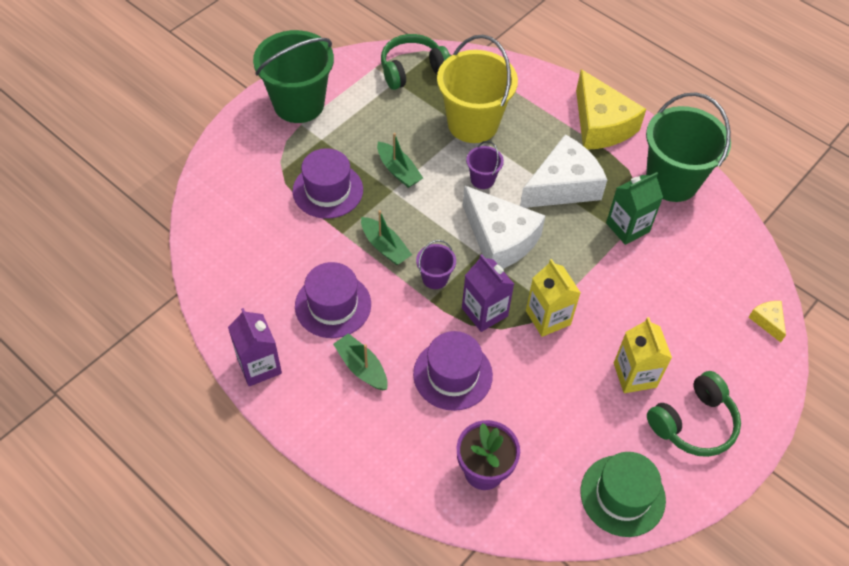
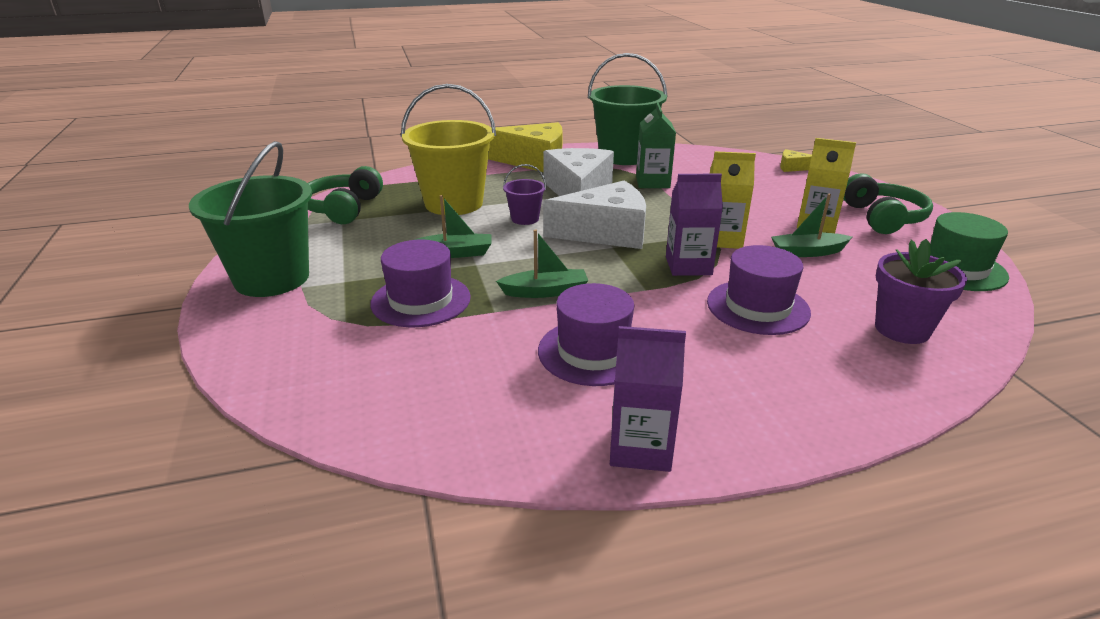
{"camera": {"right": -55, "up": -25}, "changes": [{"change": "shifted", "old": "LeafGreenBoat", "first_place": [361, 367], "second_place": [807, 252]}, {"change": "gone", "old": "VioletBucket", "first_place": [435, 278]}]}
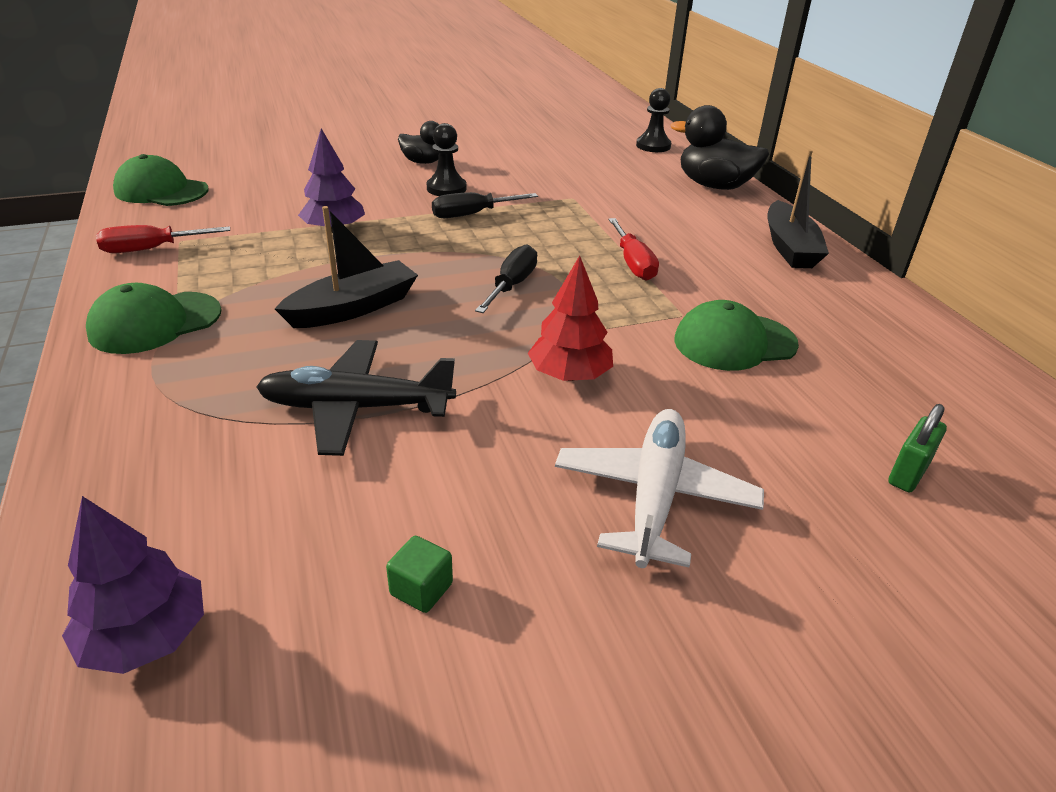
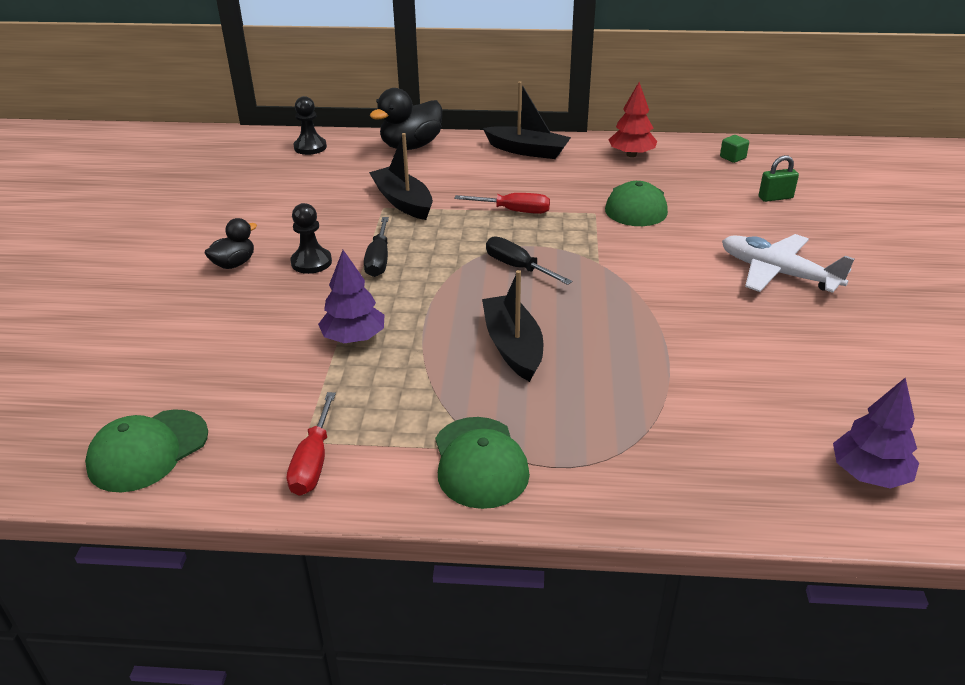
{"camera": {"right": -65, "up": 0}, "changes": [{"change": "new", "new": "JetBlackBoat", "second_place": [403, 202]}, {"change": "shifted", "old": "ScarletFirTree", "first_place": [569, 375], "second_place": [631, 155]}, {"change": "shifted", "old": "LeafGreenCube", "first_place": [421, 589], "second_place": [732, 157]}, {"change": "rotated", "old": "LeafGreenPadlock", "first_place": [908, 473], "second_place": [775, 198], "degrees": -75}, {"change": "gone", "old": "JetBlackAeroplane", "first_place": [355, 408]}]}
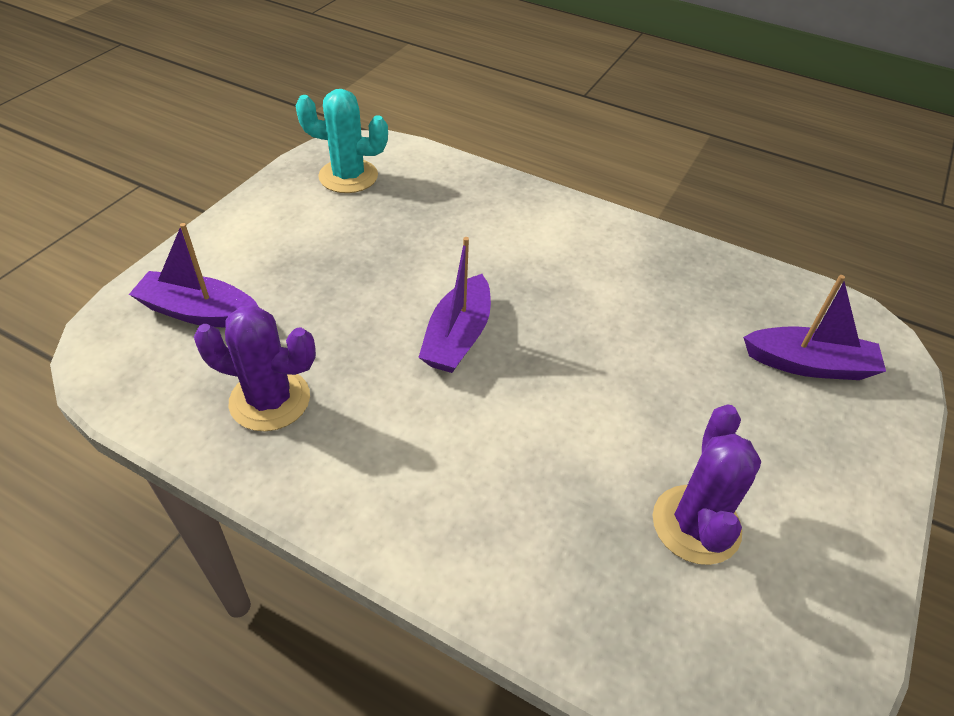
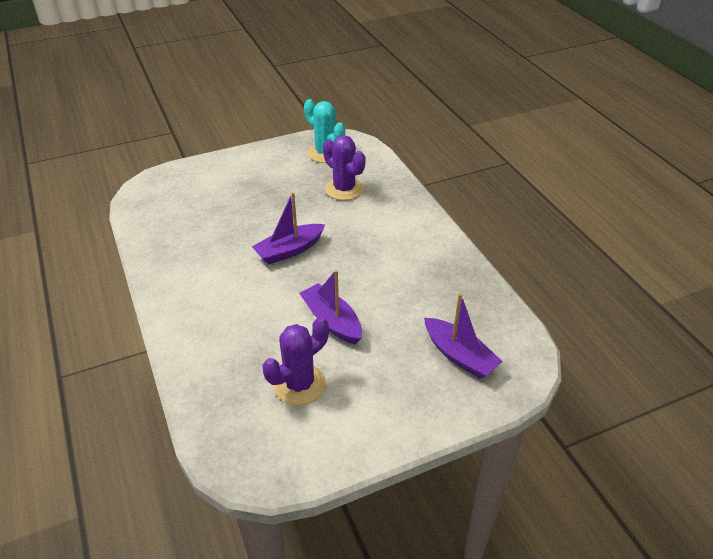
{"camera": {"right": 40, "up": -5}, "changes": [{"change": "shifted", "old": "VioletBoat", "first_place": [199, 312], "second_place": [332, 321]}, {"change": "shifted", "old": "VioletPricklyPlant", "first_place": [270, 400], "second_place": [344, 189]}]}
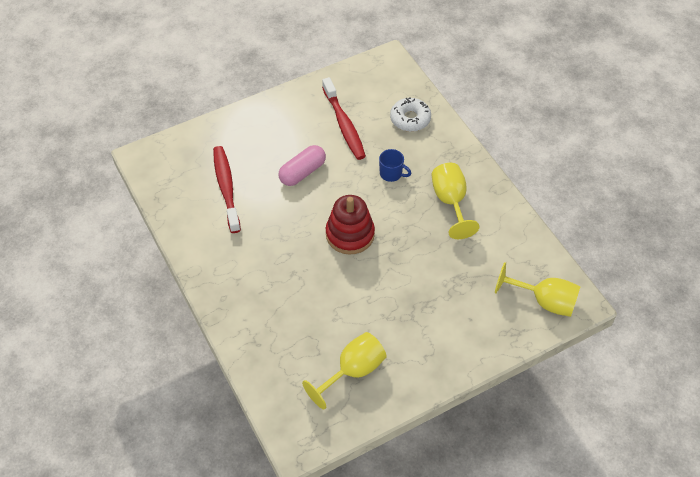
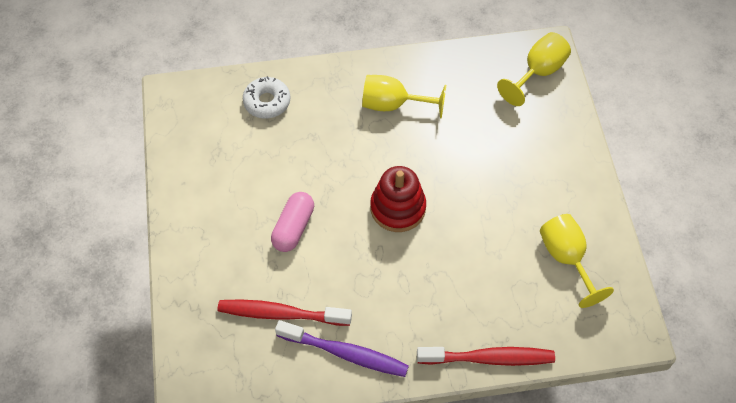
{"camera": {"right": -70, "up": 5}, "changes": [{"change": "rotated", "old": "RosePinkPill", "first_place": [302, 172], "second_place": [293, 228], "degrees": 45}, {"change": "new", "new": "VioletToothbrush", "second_place": [345, 353]}, {"change": "shifted", "old": "ScarletToothbrush", "first_place": [344, 125], "second_place": [489, 358]}, {"change": "gone", "old": "RoyalBlueTeaMug", "first_place": [391, 174]}]}
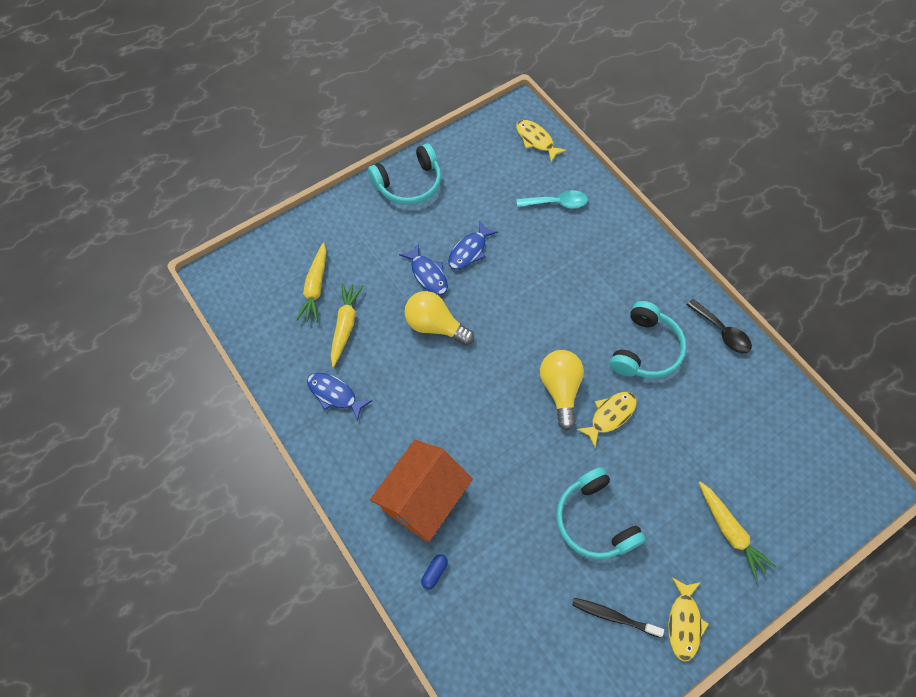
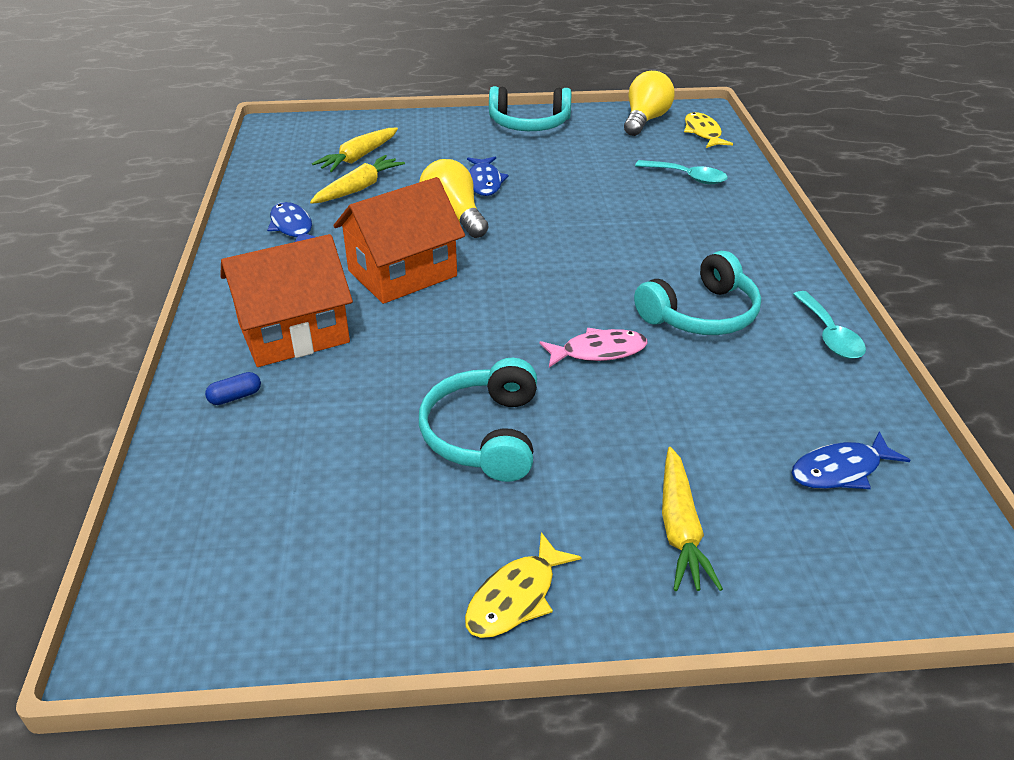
{"camera": {"right": 30, "up": -25}, "changes": [{"change": "new", "new": "OrangeHouse", "second_place": [402, 273]}, {"change": "repainted", "old": "GoldenFishFigure", "new": "RosePinkFishFigure", "first_place": [610, 415], "second_place": [598, 351]}, {"change": "shifted", "old": "GoldenLightBulb", "first_place": [560, 389], "second_place": [645, 120]}, {"change": "shifted", "old": "RoyalBlueFishFigure", "first_place": [469, 251], "second_place": [840, 470]}, {"change": "repainted", "old": "JetBlackSpoon", "new": "AquaSpoon", "first_place": [722, 332], "second_place": [829, 335]}, {"change": "gone", "old": "JetBlackToothbrush", "first_place": [614, 617]}]}
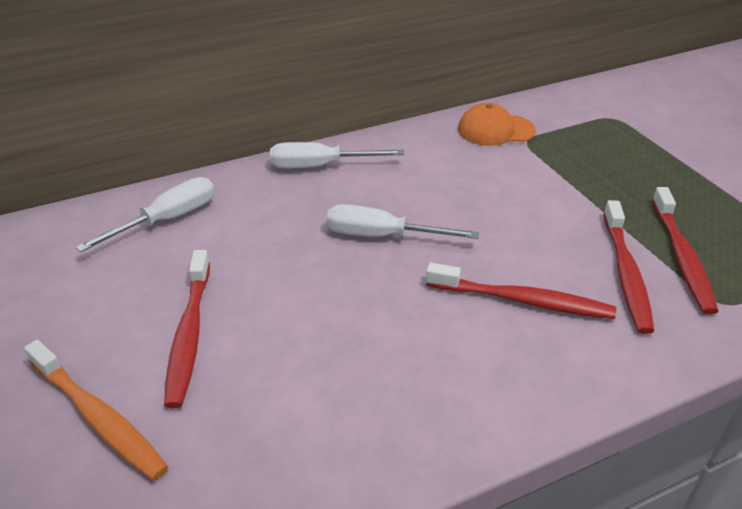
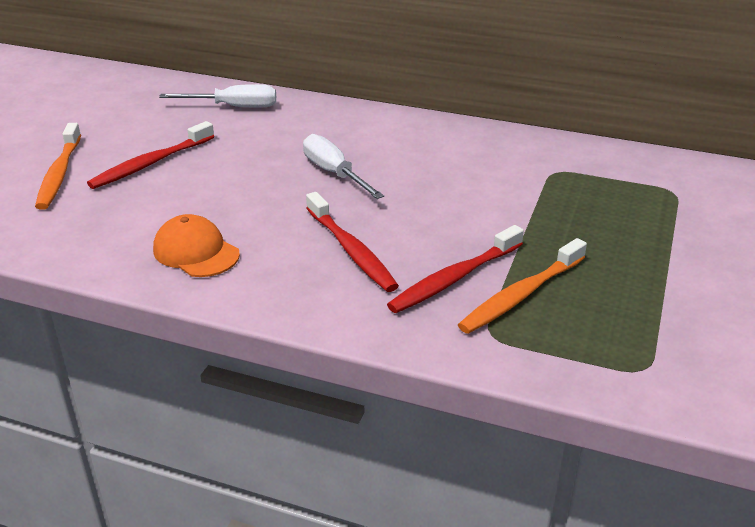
{"camera": {"right": 45, "up": -5}, "changes": [{"change": "shifted", "old": "OrangeBaseballCap", "first_place": [495, 130], "second_place": [196, 252]}, {"change": "repainted", "old": "ScarletToothbrush", "new": "OrangeToothbrush", "first_place": [681, 257], "second_place": [521, 295]}, {"change": "gone", "old": "SnowWhiteHandScrewdriver", "first_place": [320, 166]}]}
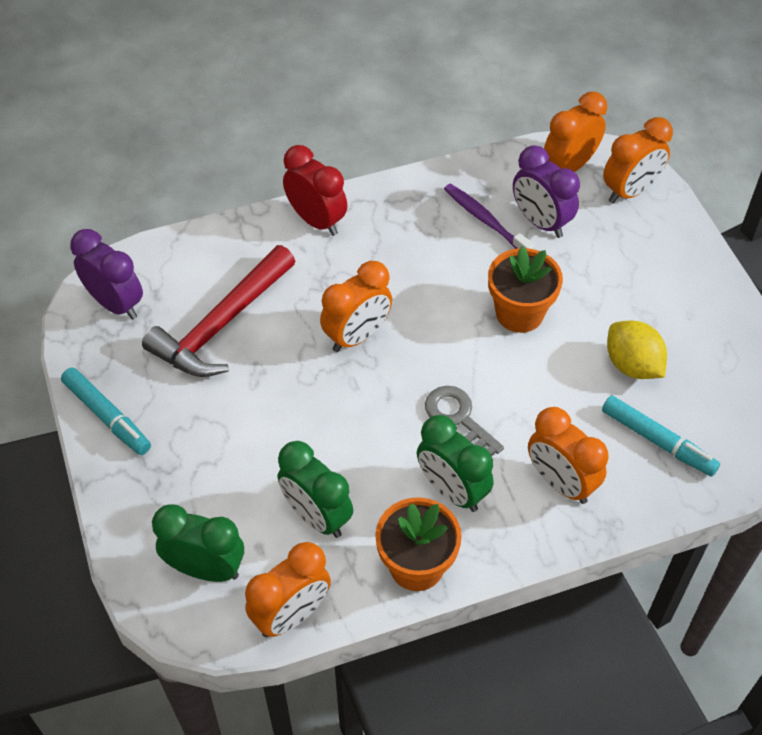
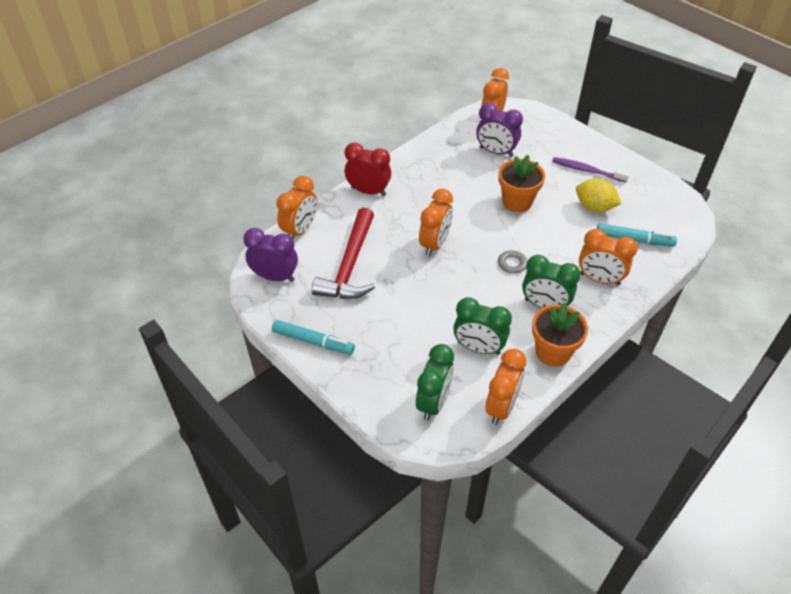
{"camera": {"right": -25, "up": -5}, "changes": [{"change": "shifted", "old": "OrangeClock", "first_place": [630, 191], "second_place": [300, 230]}, {"change": "rotated", "old": "LeafGreenClock", "first_place": [206, 569], "second_place": [433, 402], "degrees": 120}, {"change": "shifted", "old": "VioletToothbrush", "first_place": [485, 220], "second_place": [587, 170]}]}
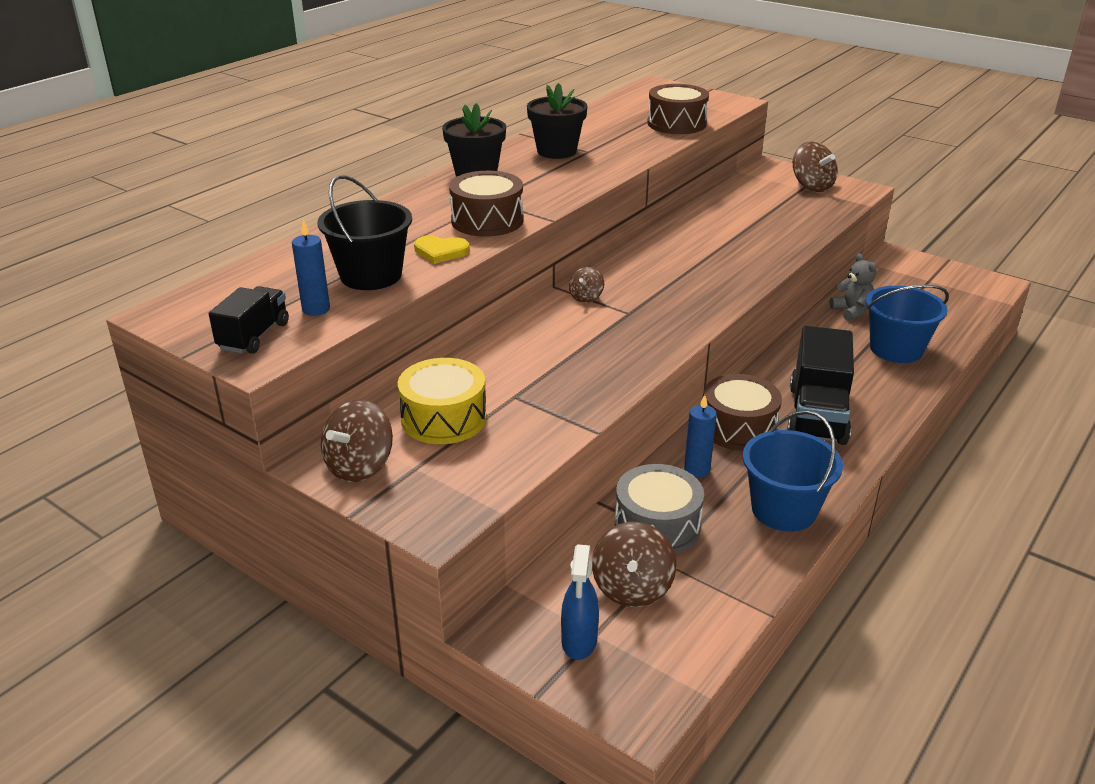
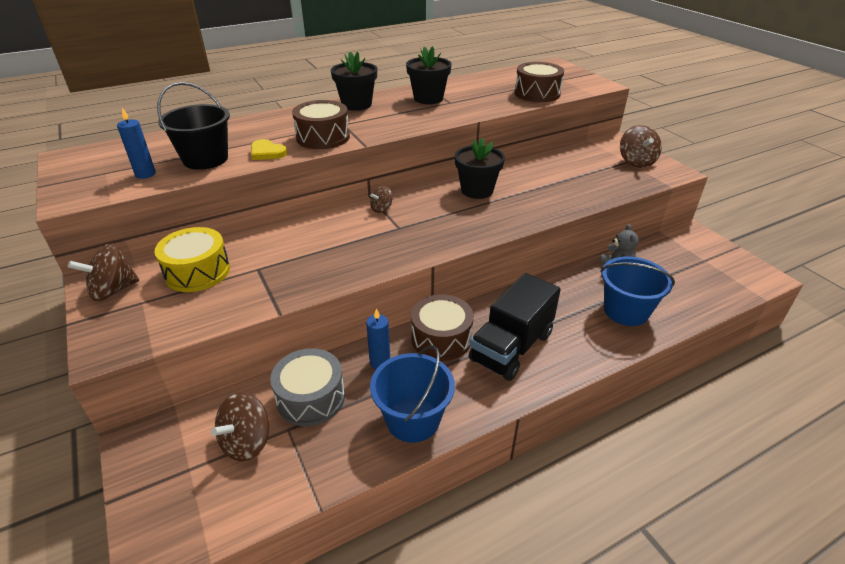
{"camera": {"right": 25, "up": 5}, "changes": [{"change": "new", "new": "JetBlackPlantPot", "second_place": [477, 190]}, {"change": "gone", "old": "JetBlackLorry", "first_place": [254, 336]}, {"change": "gone", "old": "RoyalBlueSprayer", "first_place": [579, 641]}]}
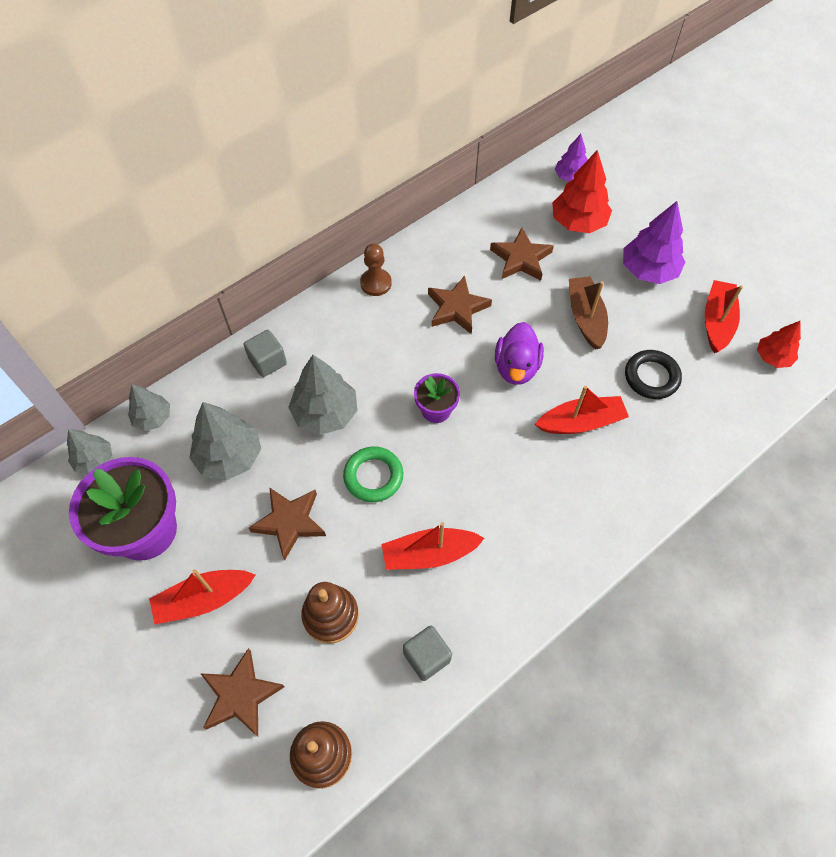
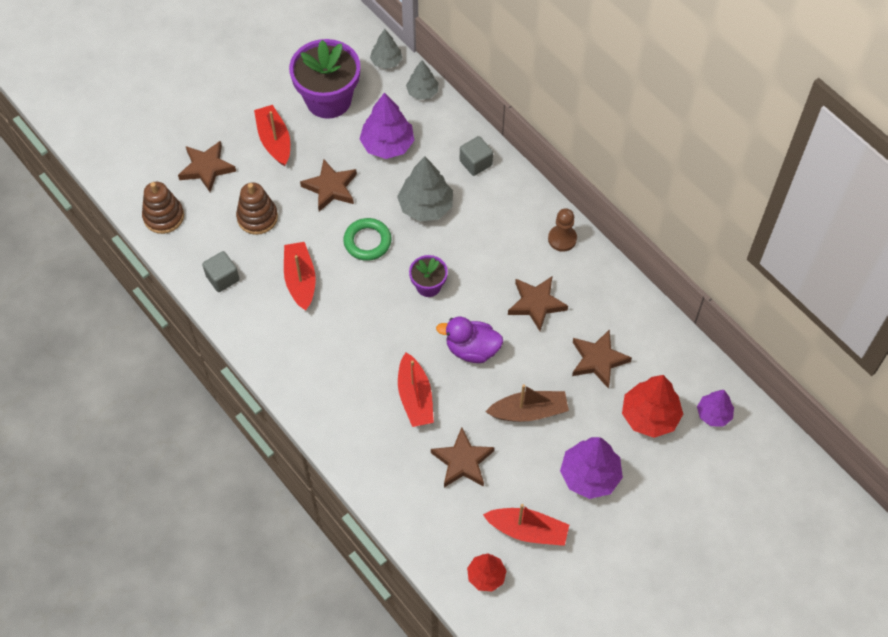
{"camera": {"right": 90, "up": 0}, "changes": [{"change": "repainted", "old": "GreyFirTree", "new": "VioletFirTree", "first_place": [229, 456], "second_place": [387, 145]}, {"change": "swapped", "old": "JetBlackRing", "new": "RussetFivePointedStar", "first_place": [651, 377], "second_place": [462, 461]}]}
